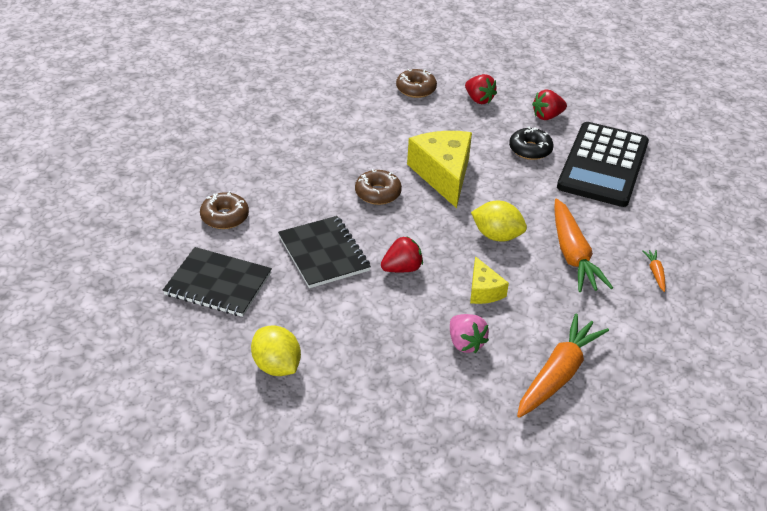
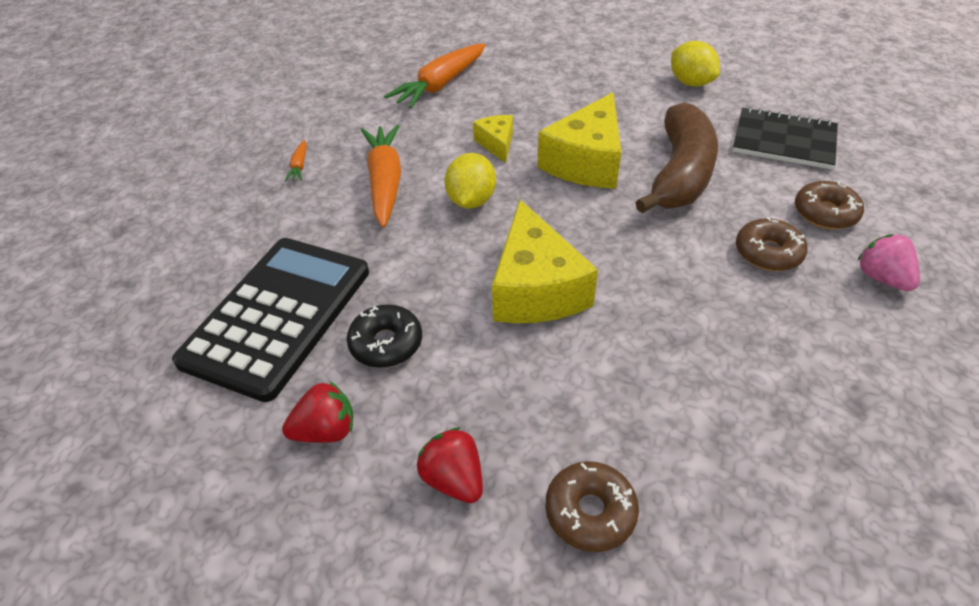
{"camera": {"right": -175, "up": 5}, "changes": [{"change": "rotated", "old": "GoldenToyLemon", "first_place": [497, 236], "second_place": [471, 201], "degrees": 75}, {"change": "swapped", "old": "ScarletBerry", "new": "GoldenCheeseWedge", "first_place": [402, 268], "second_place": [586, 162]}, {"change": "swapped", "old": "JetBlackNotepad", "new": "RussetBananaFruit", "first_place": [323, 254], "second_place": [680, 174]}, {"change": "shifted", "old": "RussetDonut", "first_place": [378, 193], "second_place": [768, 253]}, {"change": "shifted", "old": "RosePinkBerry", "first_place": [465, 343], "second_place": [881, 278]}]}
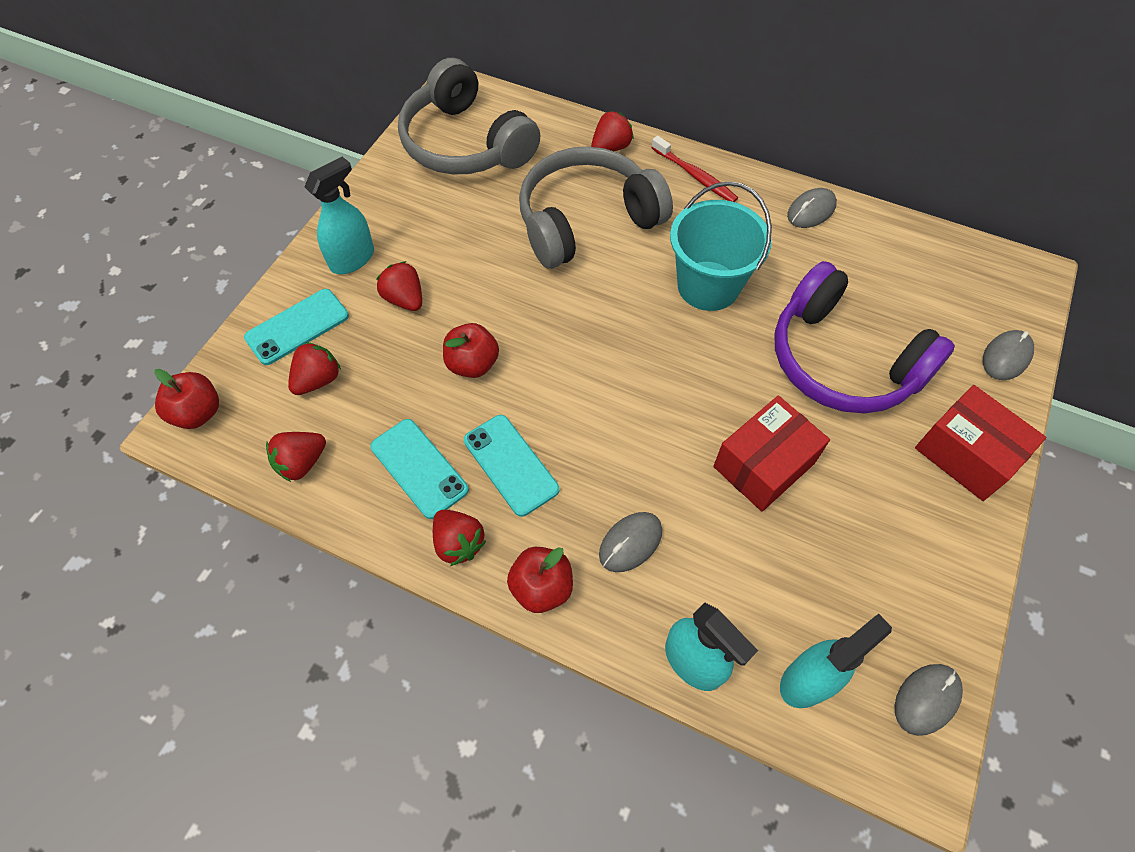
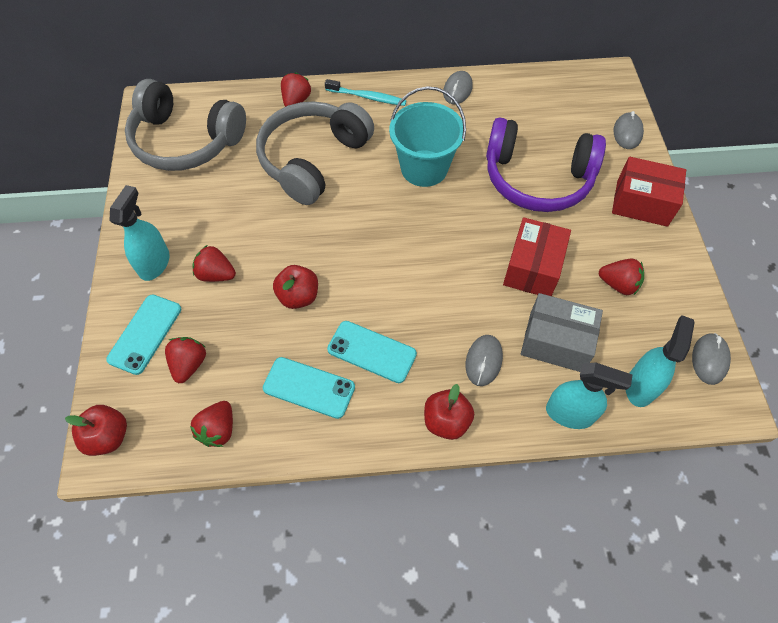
{"camera": {"right": -30, "up": 0}, "changes": [{"change": "repainted", "old": "ScarletToothbrush", "new": "AquaToothbrush", "first_place": [695, 176], "second_place": [367, 97]}, {"change": "new", "new": "GreyBox", "second_place": [556, 342]}, {"change": "shifted", "old": "ScarletBerry", "first_place": [458, 543], "second_place": [618, 284]}]}
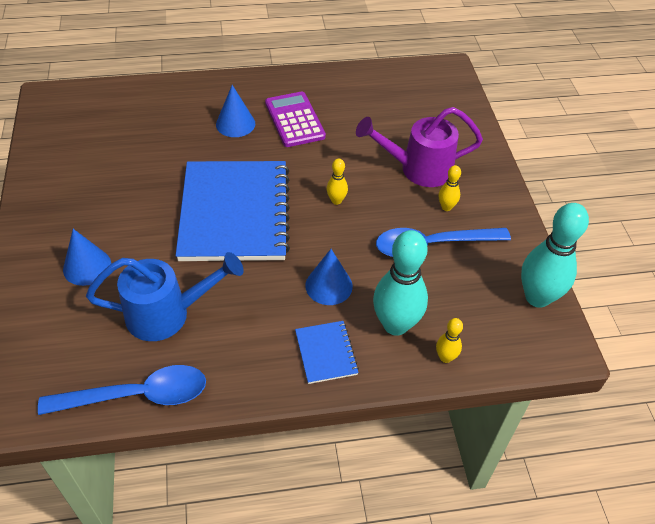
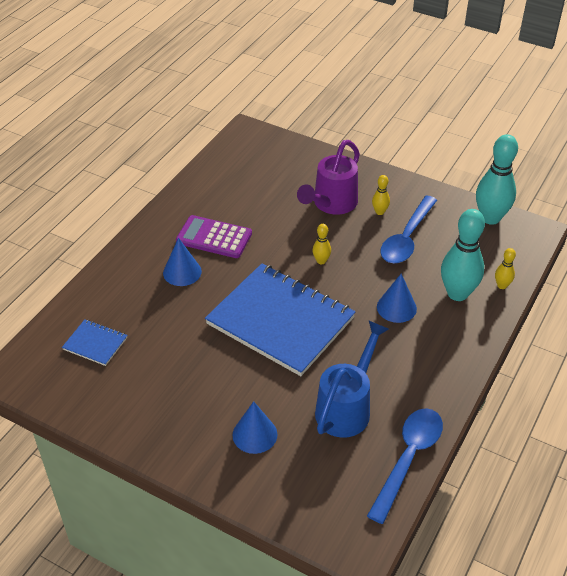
{"camera": {"right": -50, "up": -5}, "changes": [{"change": "shifted", "old": "RoyalBlueNotepad", "first_place": [326, 353], "second_place": [95, 343]}]}
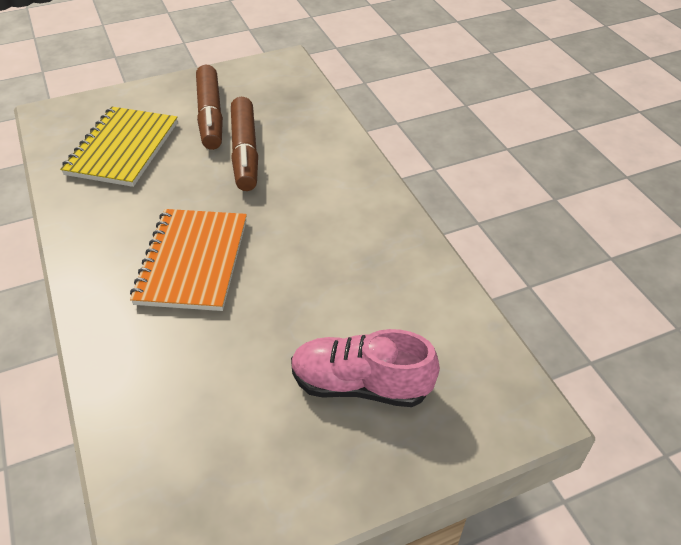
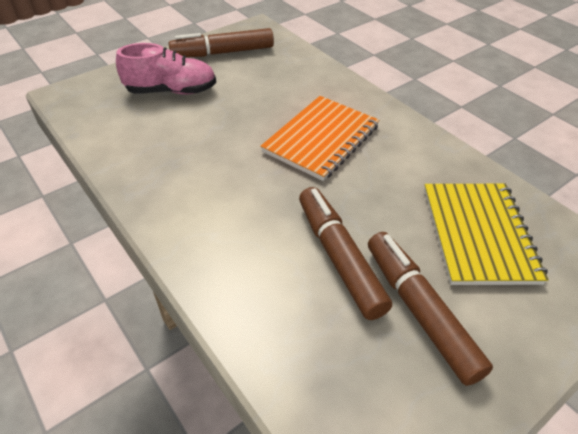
{"camera": {"right": 165, "up": 0}, "changes": [{"change": "new", "new": "RussetMarker", "second_place": [223, 53]}, {"change": "rotated", "old": "OrangeNotepad", "first_place": [193, 261], "second_place": [321, 139], "degrees": 45}]}
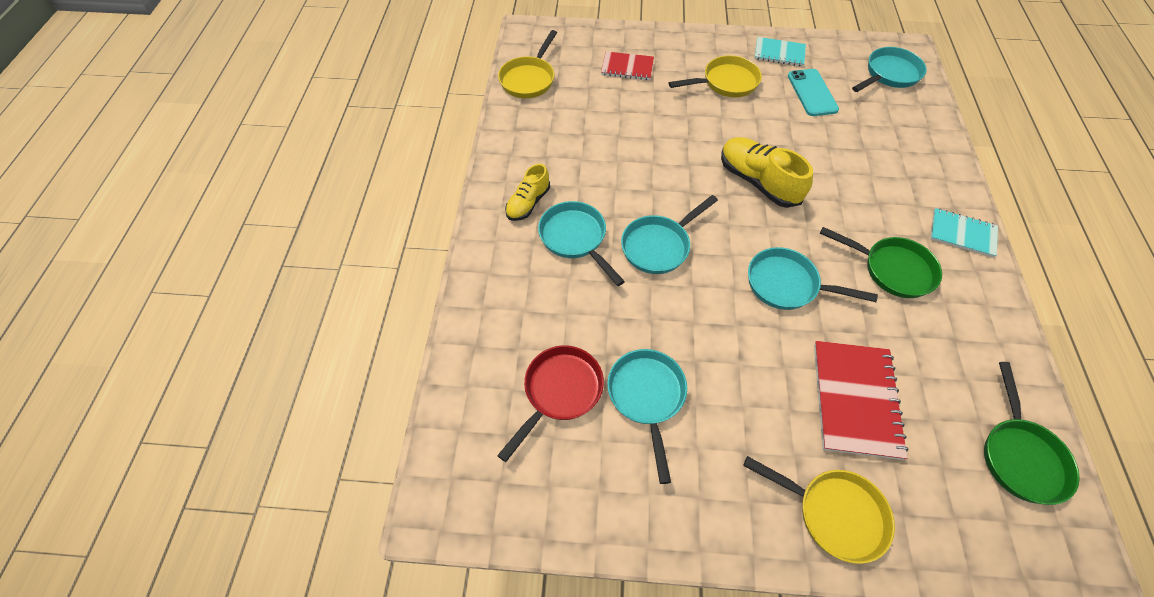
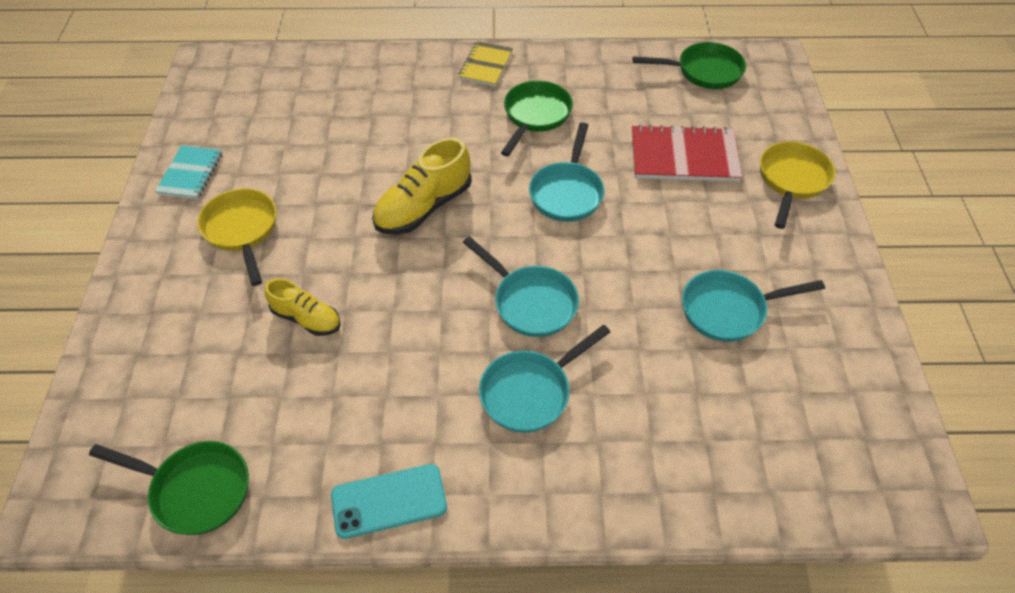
{"camera": {"right": -95, "up": -5}, "changes": [{"change": "repainted", "old": "GoldenFryingPan", "new": "LeafGreenFryingPan", "first_place": [529, 79], "second_place": [195, 489]}, {"change": "shifted", "old": "GoldenSneaker", "first_place": [528, 203], "second_place": [306, 318]}, {"change": "shifted", "old": "AquaSmartphone", "first_place": [812, 93], "second_place": [389, 501]}, {"change": "repainted", "old": "AquaNotepad", "new": "GoldenNotepad", "first_place": [962, 234], "second_place": [486, 65]}, {"change": "gone", "old": "ScarletFryingPan", "first_place": [559, 392]}, {"change": "gone", "old": "ScarletNotepad", "first_place": [627, 67]}, {"change": "gone", "old": "AquaFryingPan", "first_place": [889, 74]}]}
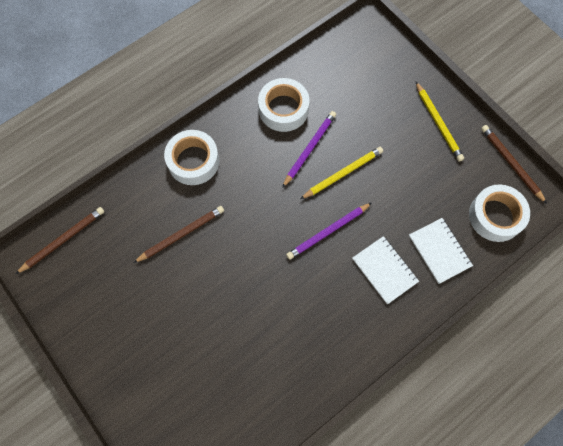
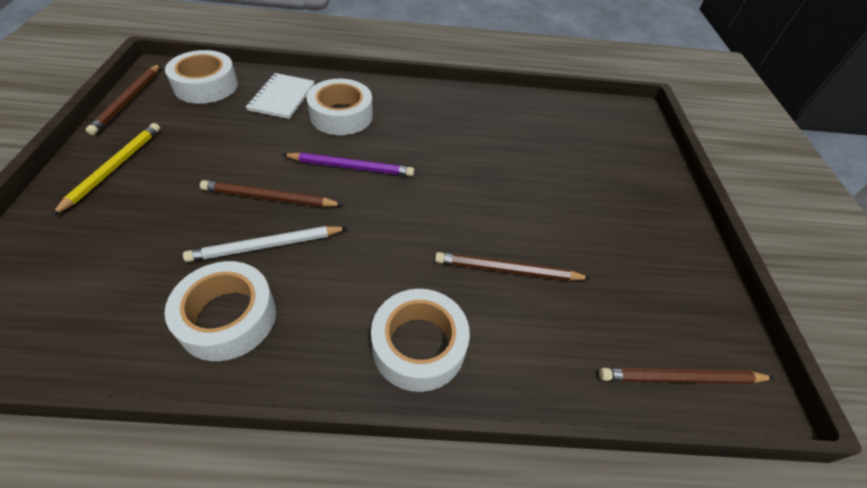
{"camera": {"right": -145, "up": -20}, "changes": [{"change": "repainted", "old": "VioletWoodenPencil", "new": "SnowWhiteWoodenPencil", "first_place": [309, 149], "second_place": [266, 246]}, {"change": "repainted", "old": "GoldenWoodenPencil", "new": "RussetWoodenPencil", "first_place": [343, 174], "second_place": [270, 198]}, {"change": "swapped", "old": "SnowWhiteNotepad", "new": "SnowWhiteRollOfTape", "first_place": [384, 270], "second_place": [341, 115]}]}
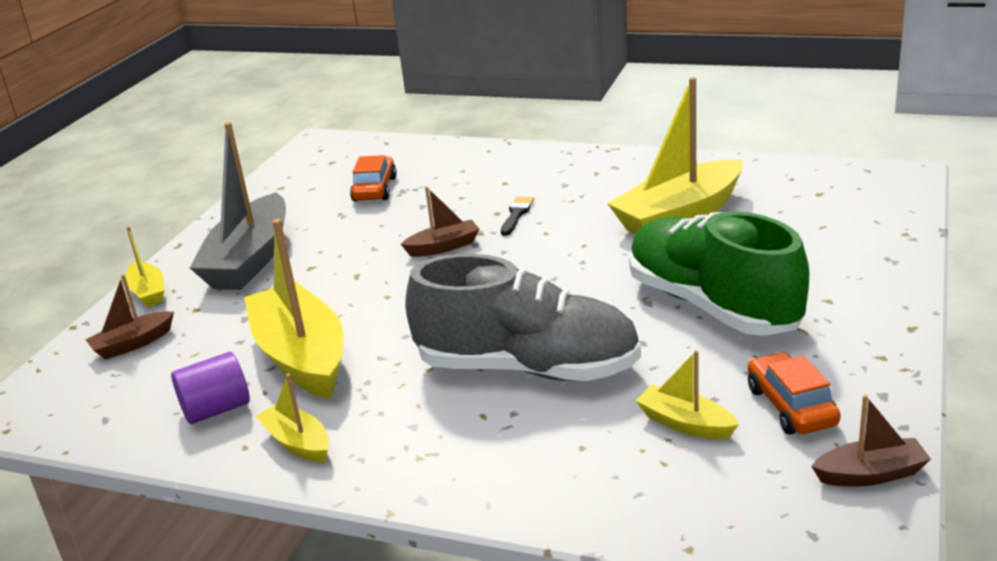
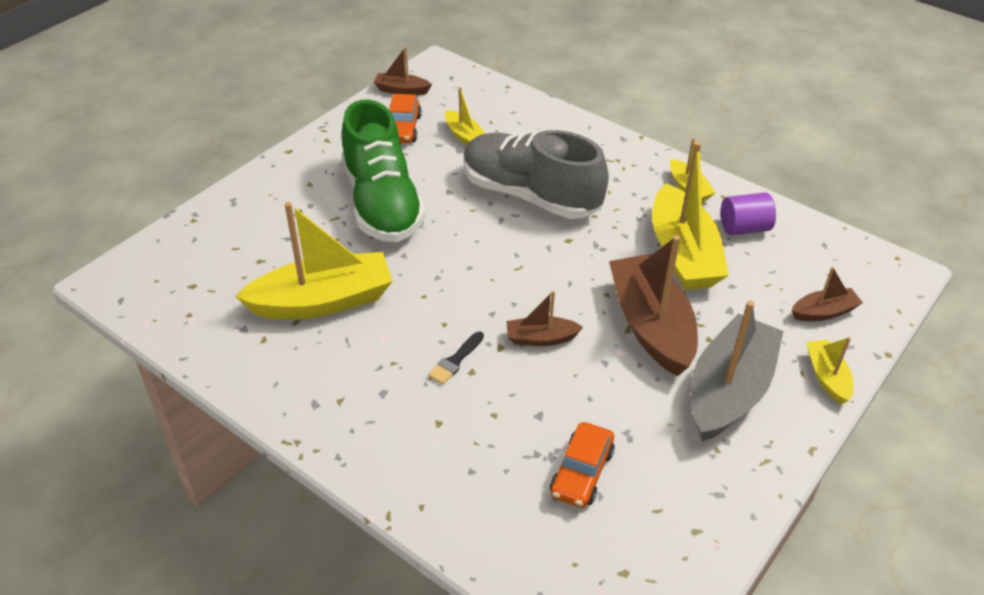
{"camera": {"right": -165, "up": 15}, "changes": [{"change": "new", "new": "RussetBoat", "second_place": [651, 325]}]}
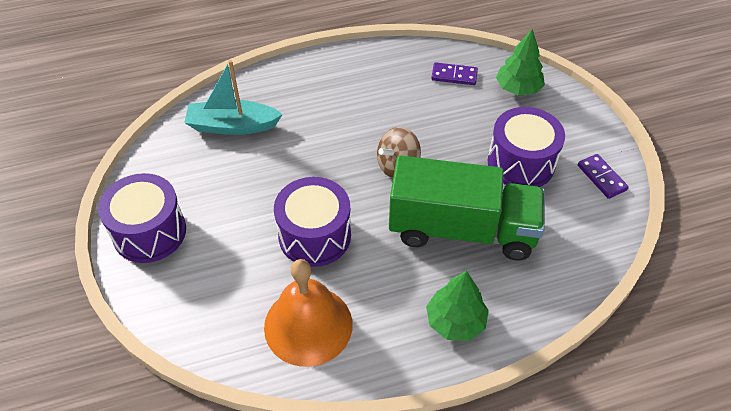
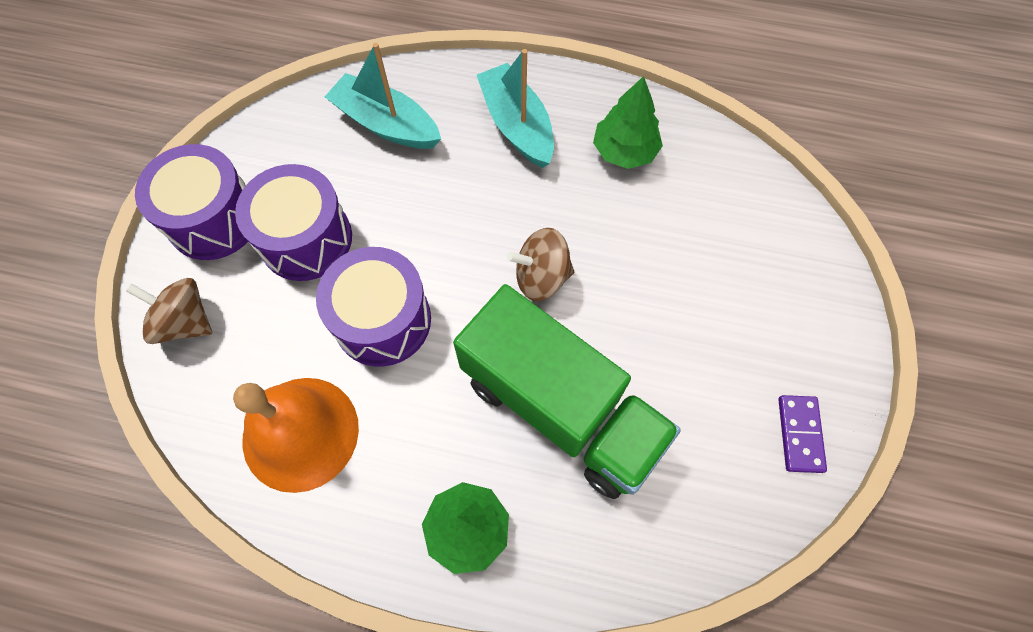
{"camera": {"right": 30, "up": 15}, "changes": [{"change": "new", "new": "RussetSpinningTop", "second_place": [185, 322]}, {"change": "shifted", "old": "VioletDrum", "first_place": [521, 163], "second_place": [306, 239]}, {"change": "new", "new": "AquaBoat", "second_place": [517, 125]}, {"change": "shifted", "old": "LeafGreenFirTree", "first_place": [518, 88], "second_place": [624, 151]}, {"change": "gone", "old": "VioletDomino", "first_place": [454, 76]}]}
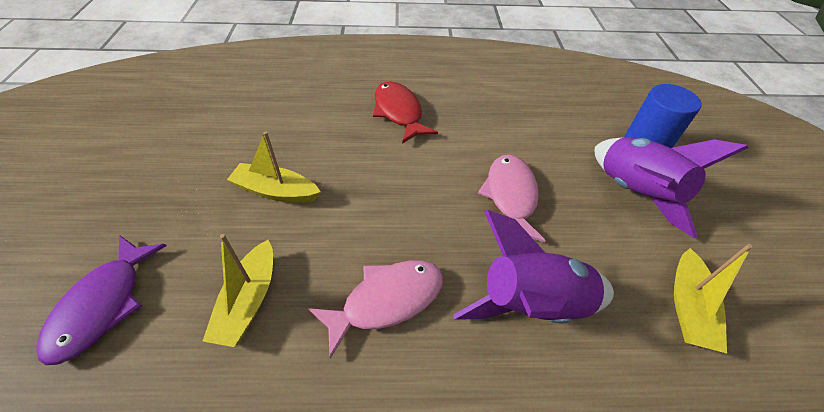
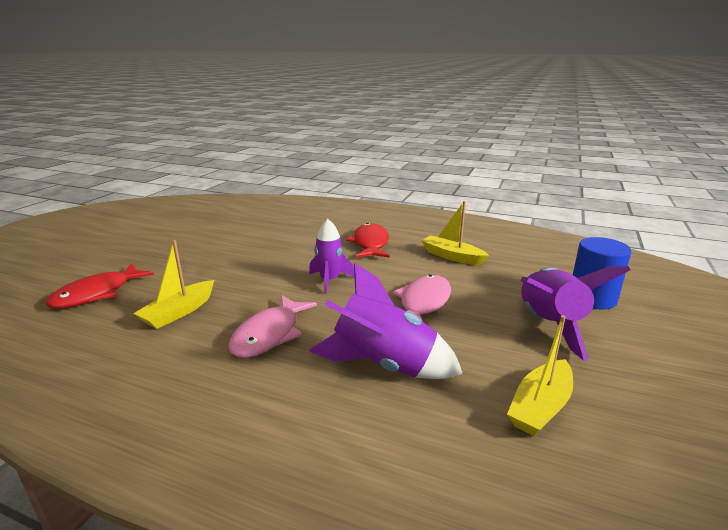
{"camera": {"right": 25, "up": -25}, "changes": [{"change": "repainted", "old": "VioletFishFigure", "new": "ScarletFishFigure", "first_place": [104, 305], "second_place": [97, 294]}, {"change": "rotated", "old": "RosePinkFishFigure", "first_place": [386, 301], "second_place": [270, 334], "degrees": 120}, {"change": "new", "new": "VioletToyRocket", "second_place": [329, 280]}, {"change": "shifted", "old": "GoldenBoat", "first_place": [276, 191], "second_place": [452, 256]}]}
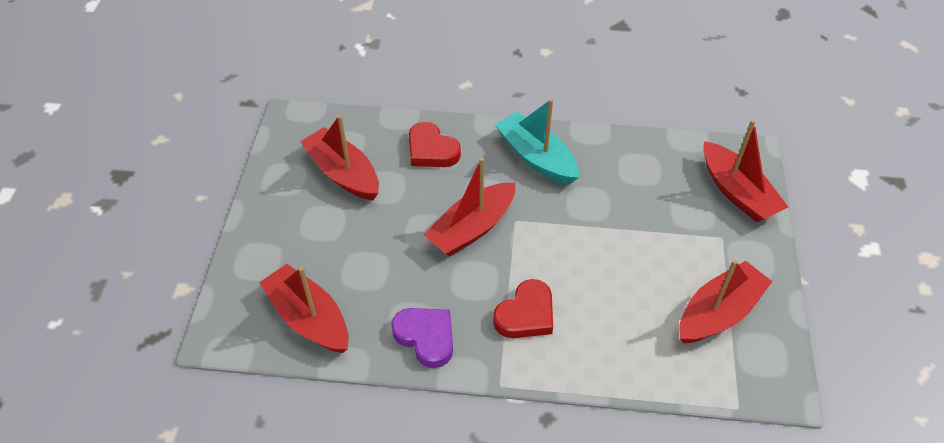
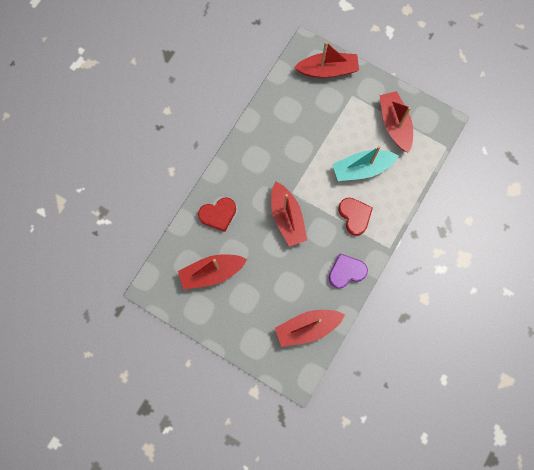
{"camera": {"right": -65, "up": 25}, "changes": [{"change": "shifted", "old": "AquaBoat", "first_place": [536, 157], "second_place": [362, 169]}]}
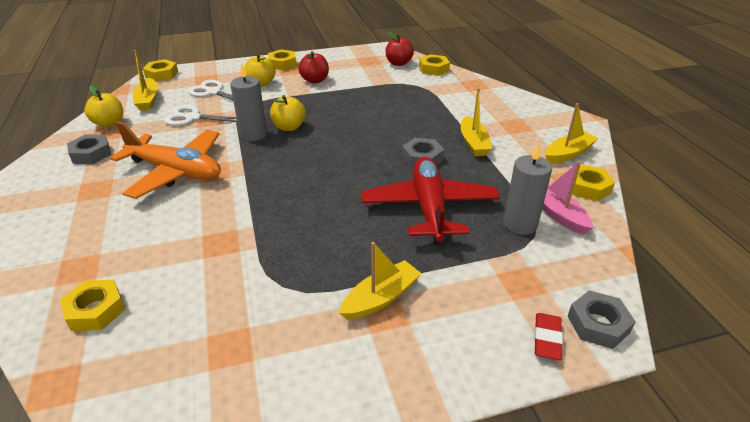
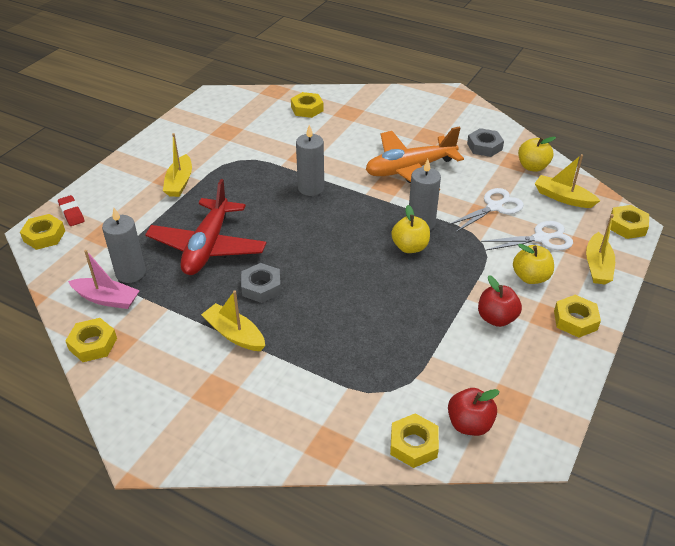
{"camera": {"right": 135, "up": 5}, "changes": [{"change": "repainted", "old": "GreyHexagonNut", "new": "GoldenHexagonNut", "first_place": [598, 324], "second_place": [44, 236]}, {"change": "rotated", "old": "ScarletAeroplane", "first_place": [429, 208], "second_place": [207, 247], "degrees": 60}, {"change": "new", "new": "GreyWaxCandle", "second_place": [311, 188]}, {"change": "shifted", "old": "GoldenBoat", "first_place": [568, 154], "second_place": [597, 266]}]}
